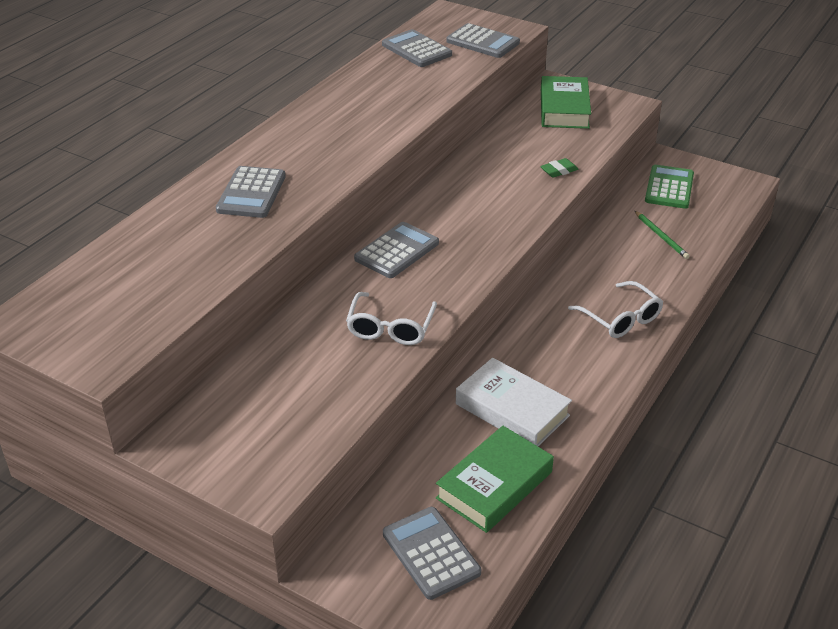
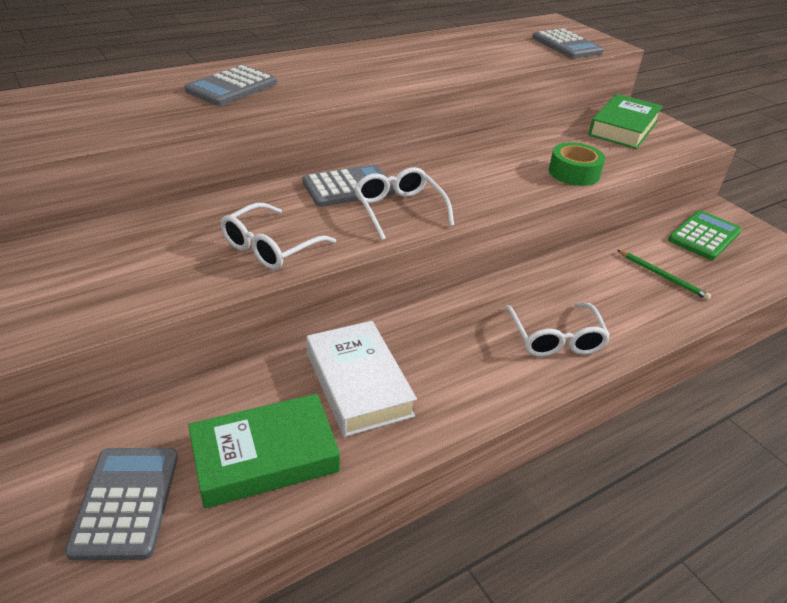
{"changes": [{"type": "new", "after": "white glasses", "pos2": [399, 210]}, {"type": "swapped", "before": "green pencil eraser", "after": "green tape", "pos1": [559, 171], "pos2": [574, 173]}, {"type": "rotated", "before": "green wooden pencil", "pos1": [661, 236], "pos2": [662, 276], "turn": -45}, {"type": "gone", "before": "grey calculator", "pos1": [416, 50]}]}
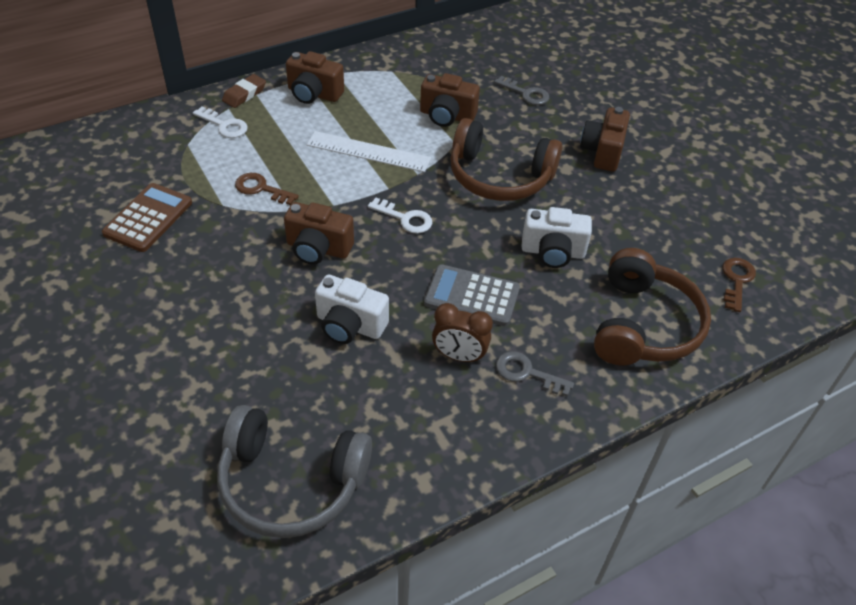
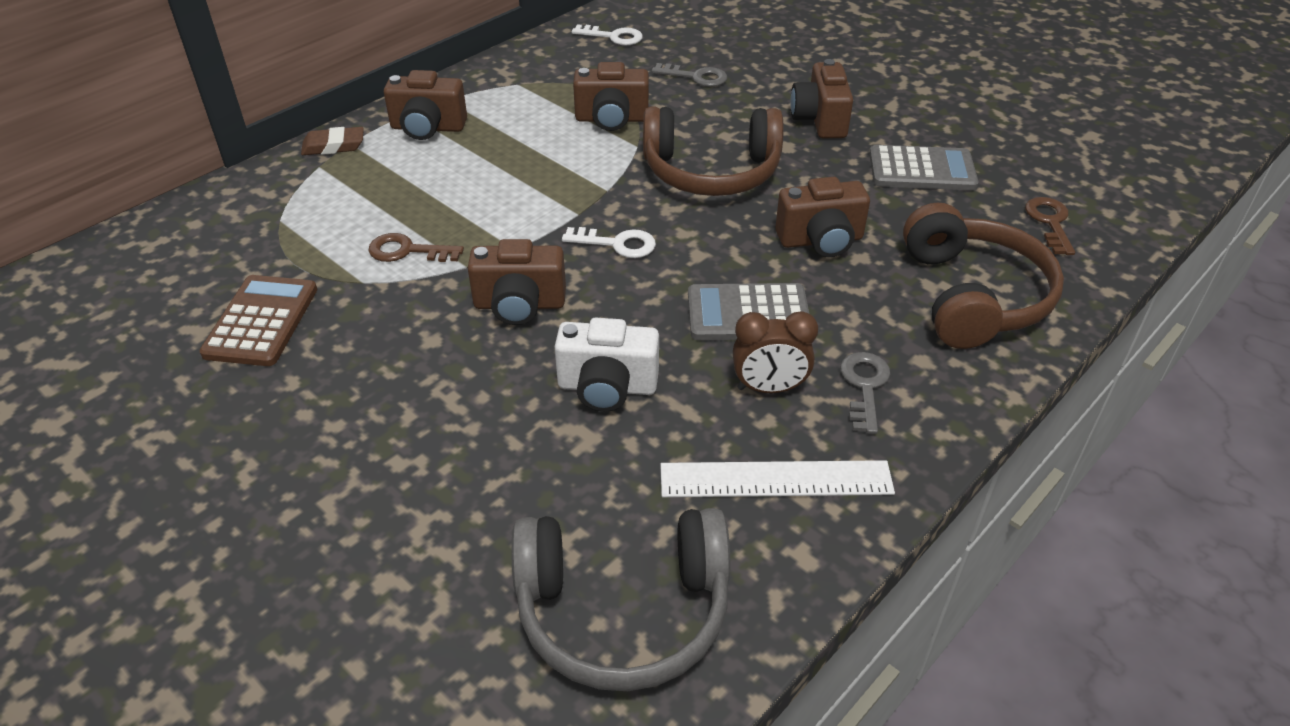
{"changes": [{"type": "rotated", "before": "russet pencil eraser", "pos1": [244, 94], "pos2": [333, 146], "turn": 60}, {"type": "shifted", "before": "white key", "pos1": [224, 125], "pos2": [613, 37]}, {"type": "shifted", "before": "white measuring stick", "pos1": [368, 152], "pos2": [776, 480]}, {"type": "repainted", "before": "white camera", "after": "russet camera", "pos1": [553, 252], "pos2": [821, 240]}, {"type": "rotated", "before": "grey key", "pos1": [527, 373], "pos2": [864, 386], "turn": 90}, {"type": "new", "after": "grey calculator", "pos2": [922, 170]}]}
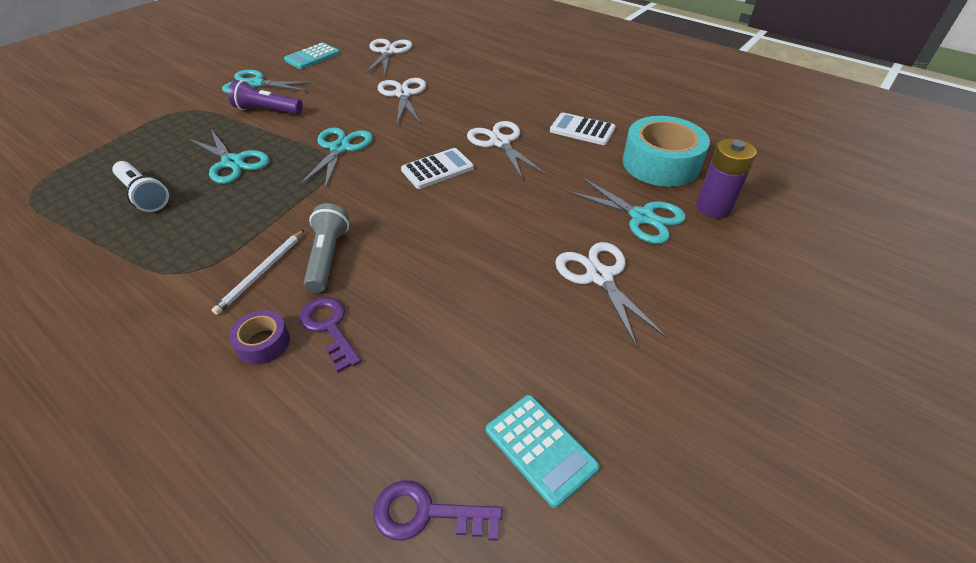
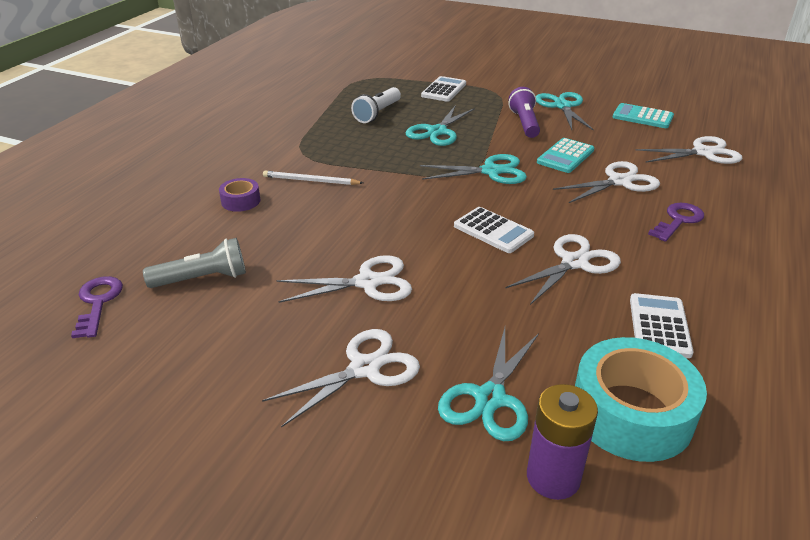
{"changes": [{"type": "shifted", "before": "grey torch", "pos1": [328, 257], "pos2": [202, 279]}, {"type": "new", "after": "white scissors", "pos2": [368, 282]}, {"type": "new", "after": "white calculator", "pos2": [443, 90]}, {"type": "shifted", "before": "turquoise calculator", "pos1": [540, 448], "pos2": [565, 156]}, {"type": "shifted", "before": "royal purple key", "pos1": [329, 328], "pos2": [678, 220]}]}
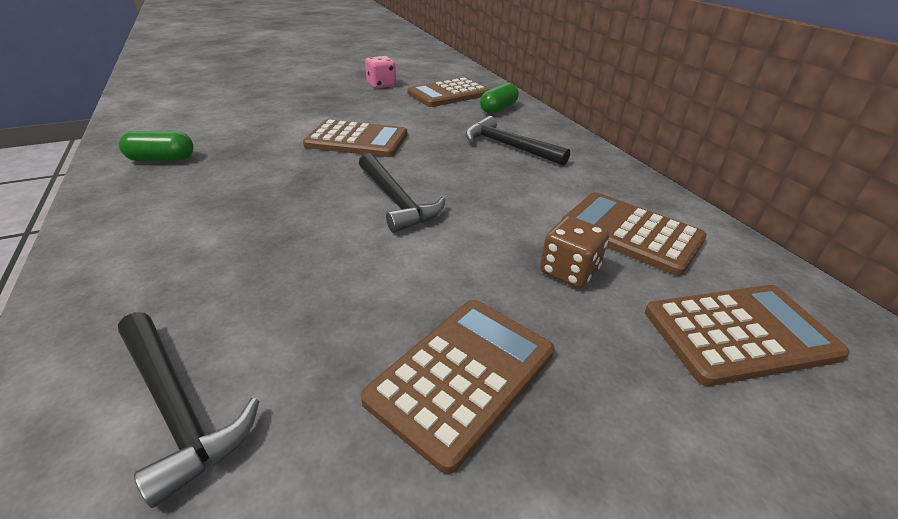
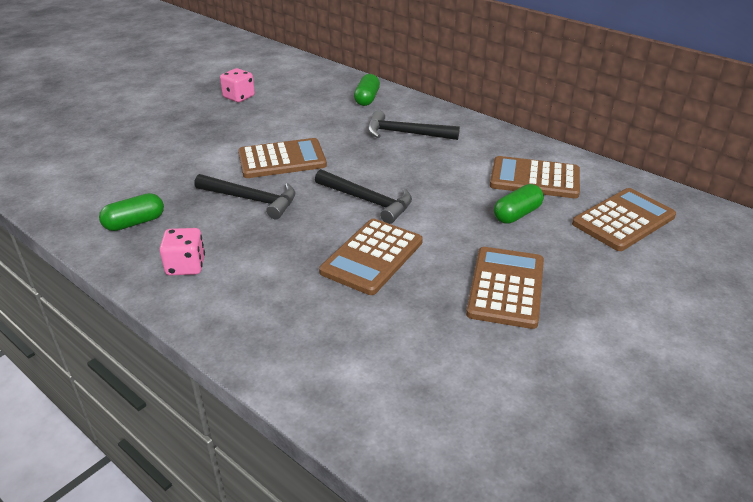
{"changes": [{"type": "new", "after": "rosy game die", "pos2": [186, 266]}, {"type": "shifted", "before": "ebony carpenter's hammer", "pos1": [178, 407], "pos2": [251, 199]}, {"type": "shifted", "before": "russet calculator", "pos1": [449, 94], "pos2": [372, 257]}, {"type": "swapped", "before": "russet game die", "after": "green pill", "pos1": [569, 271], "pos2": [517, 214]}]}
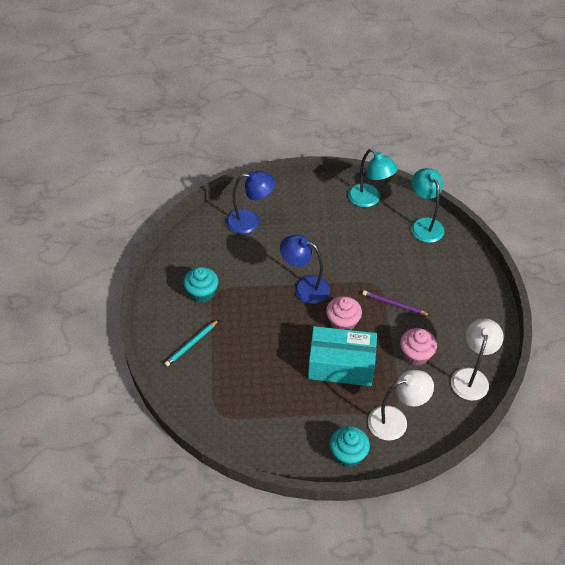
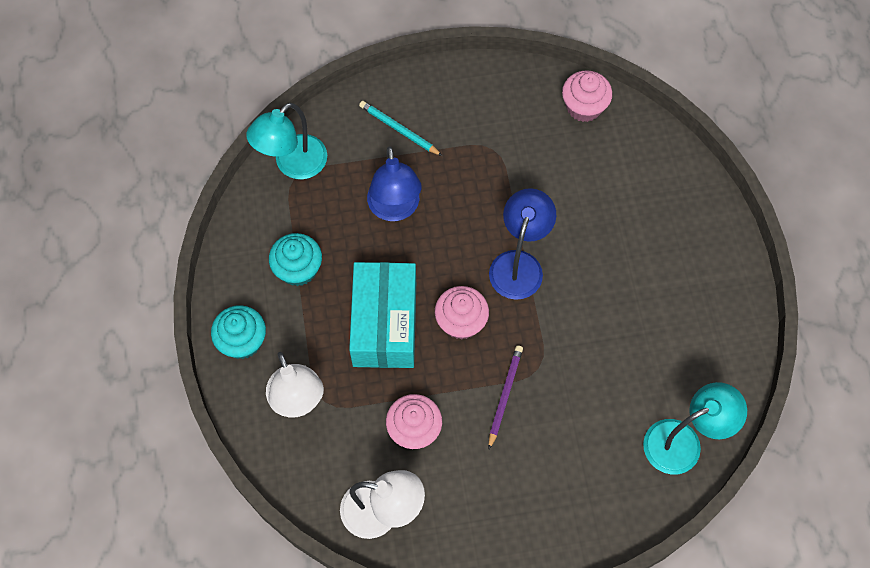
{"changes": [{"type": "shifted", "before": "turquoise desk lamp", "pos1": [369, 199], "pos2": [293, 165]}, {"type": "shifted", "before": "turquoise cupcake", "pos1": [202, 293], "pos2": [298, 269]}, {"type": "shifted", "before": "cobalt desk lamp", "pos1": [250, 221], "pos2": [395, 209]}, {"type": "new", "after": "rosy cupcake", "pos2": [584, 107]}]}
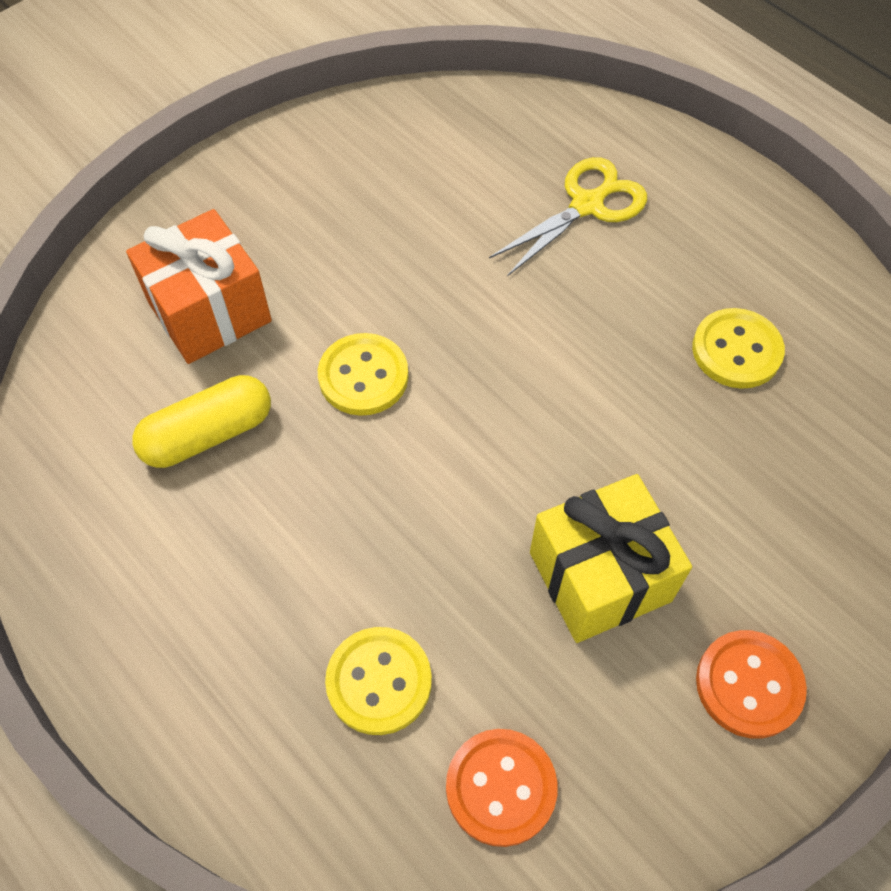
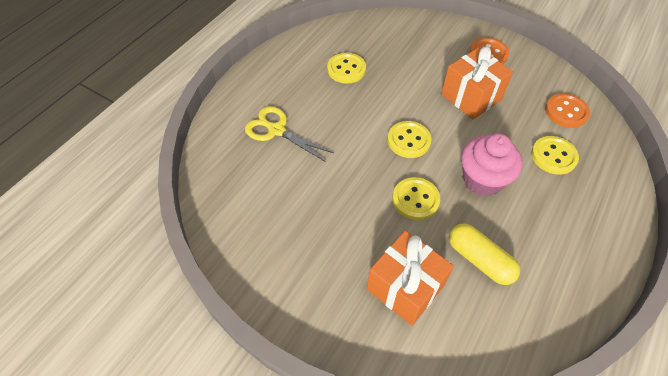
{"changes": [{"type": "new", "after": "golden shirt button", "pos2": [409, 140]}, {"type": "repainted", "before": "golden gift", "after": "bright orange gift", "pos1": [599, 576], "pos2": [471, 97]}, {"type": "new", "after": "rosy cupcake", "pos2": [482, 180]}]}
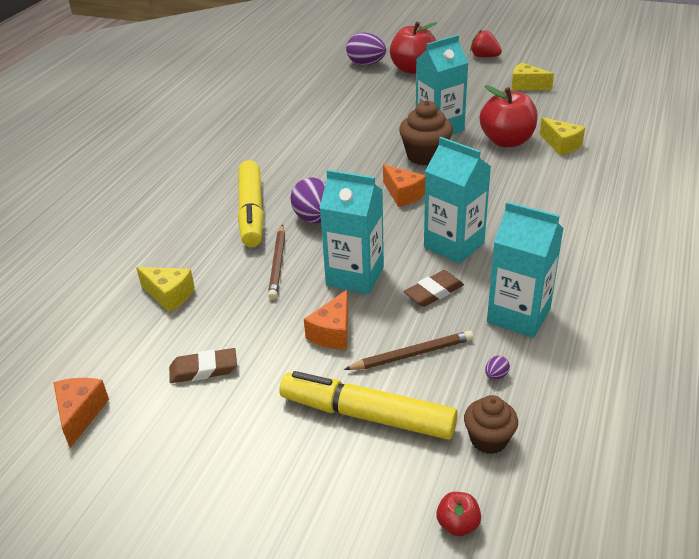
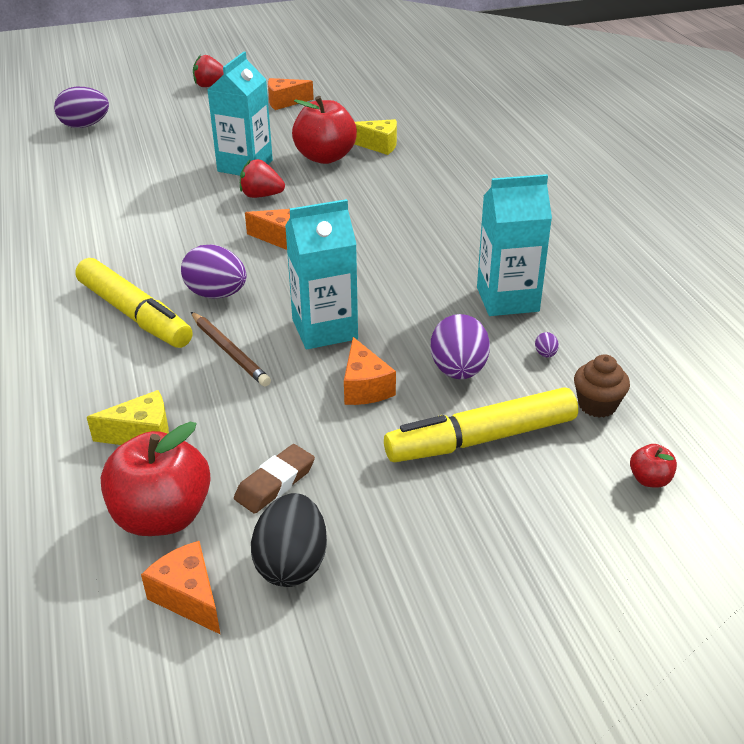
{"changes": [{"type": "shifted", "before": "scarlet apple fruit", "pos1": [413, 69], "pos2": [162, 516]}, {"type": "swapped", "before": "russet cupcake", "after": "scarlet berry", "pos1": [425, 156], "pos2": [261, 196]}, {"type": "new", "after": "ebony egg", "pos2": [292, 563]}, {"type": "repainted", "before": "golden piece of cheese", "after": "bright orange piece of cheese", "pos1": [526, 86], "pos2": [285, 102]}, {"type": "swapped", "before": "russet wooden pencil", "after": "royal purple egg", "pos1": [412, 354], "pos2": [458, 371]}, {"type": "gone", "before": "russet pencil eraser", "pos1": [434, 292]}, {"type": "gone", "before": "turquoise juice carton", "pos1": [454, 245]}]}
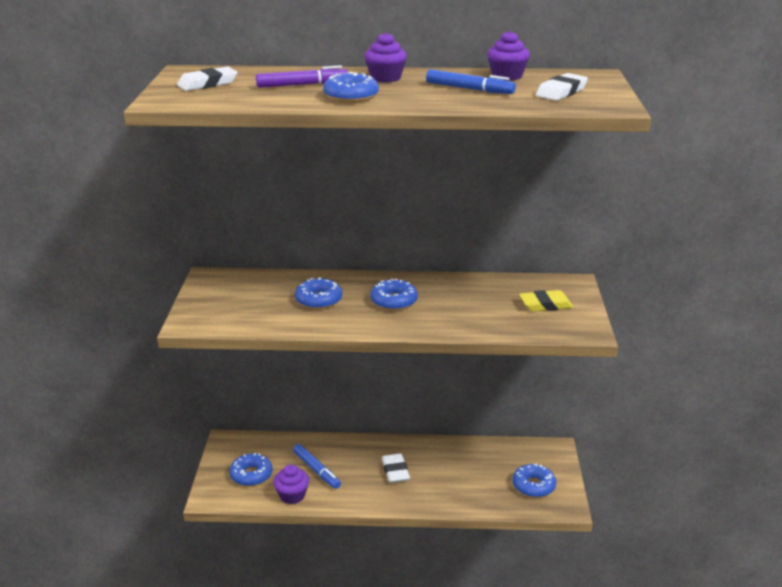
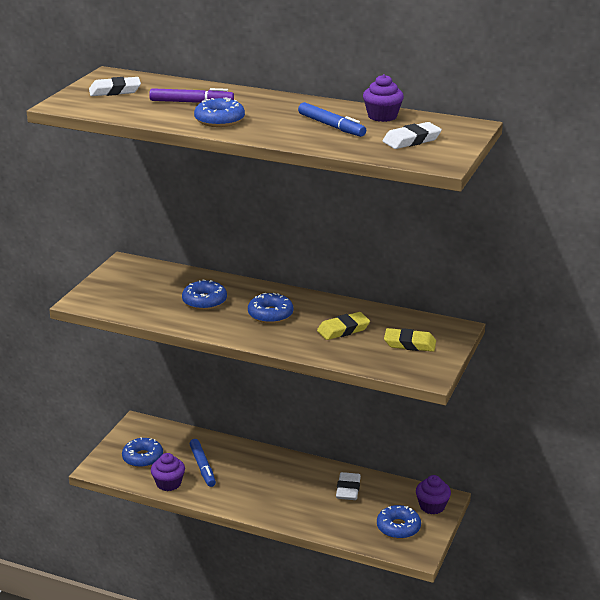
{"changes": [{"type": "new", "after": "golden pencil eraser", "pos2": [343, 330]}, {"type": "shifted", "before": "white pencil eraser", "pos1": [395, 471], "pos2": [348, 489]}, {"type": "shifted", "before": "royal purple cupcake", "pos1": [385, 78], "pos2": [432, 506]}]}
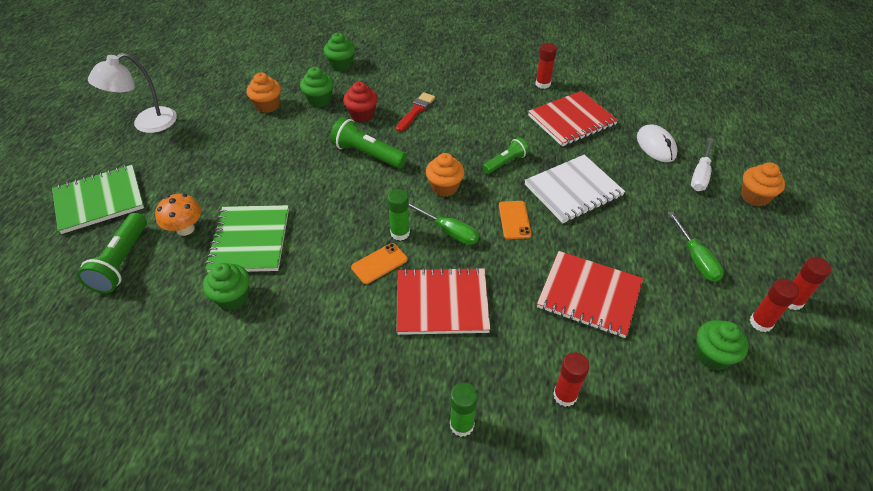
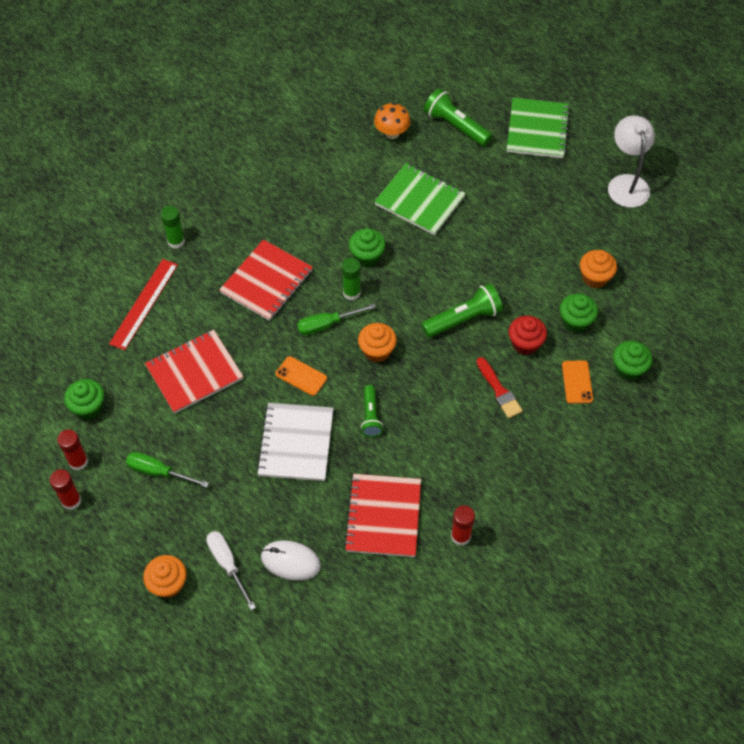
{"changes": [{"type": "swapped", "before": "scarlet stick of glue", "after": "scarlet measuring stick", "pos1": [565, 395], "pos2": [144, 303]}, {"type": "shifted", "before": "green cupcake", "pos1": [233, 297], "pos2": [367, 256]}, {"type": "shifted", "before": "bright orange mushroom", "pos1": [185, 229], "pos2": [392, 133]}, {"type": "shifted", "before": "bright orange mobile phone", "pos1": [379, 263], "pos2": [577, 382]}]}
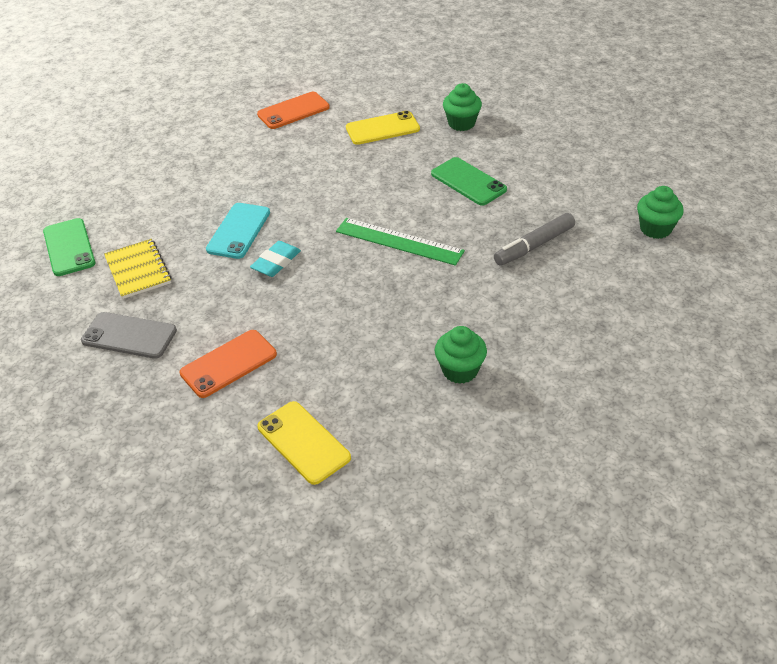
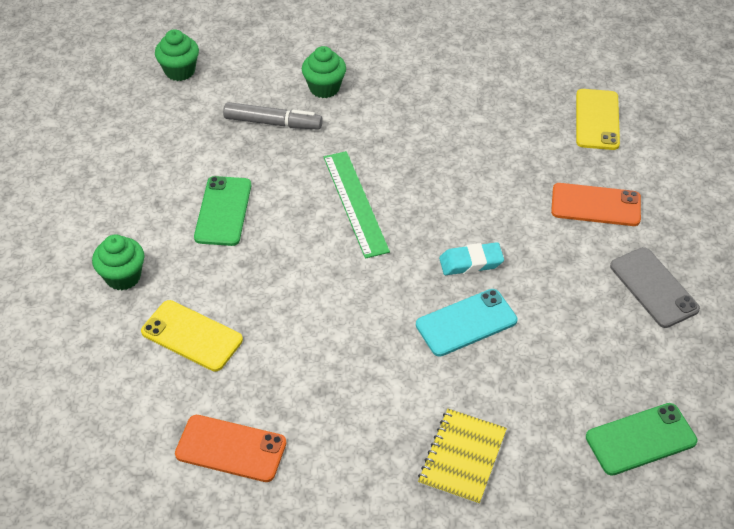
{"changes": [{"type": "shifted", "before": "green cupcake", "pos1": [460, 370], "pos2": [324, 88]}, {"type": "shifted", "before": "golden notepad", "pos1": [138, 270], "pos2": [462, 457]}, {"type": "rotated", "before": "green mobile phone", "pos1": [69, 247], "pos2": [641, 439], "turn": 45}]}
